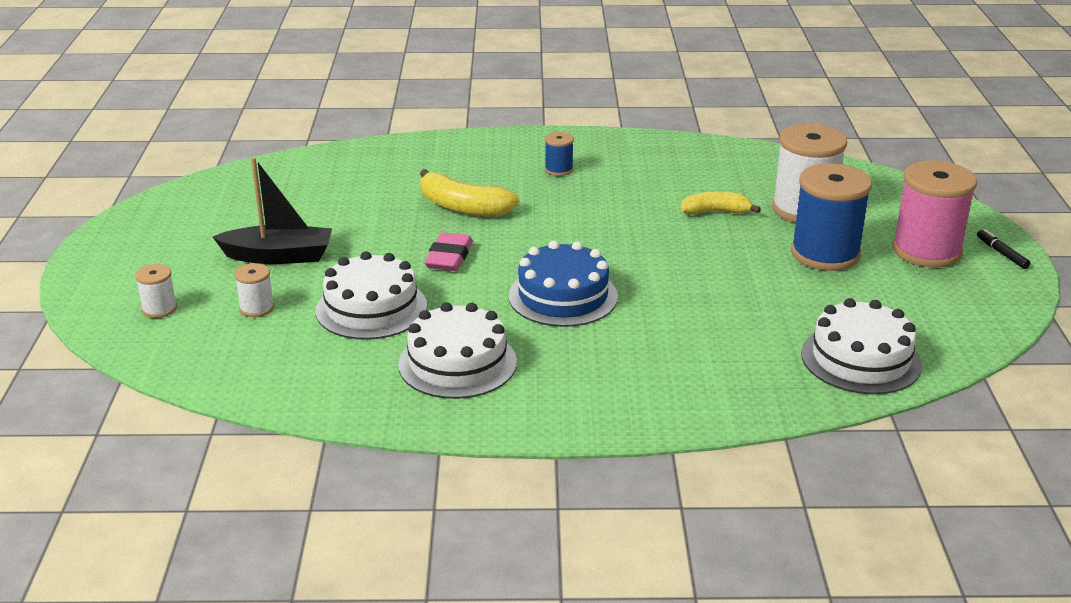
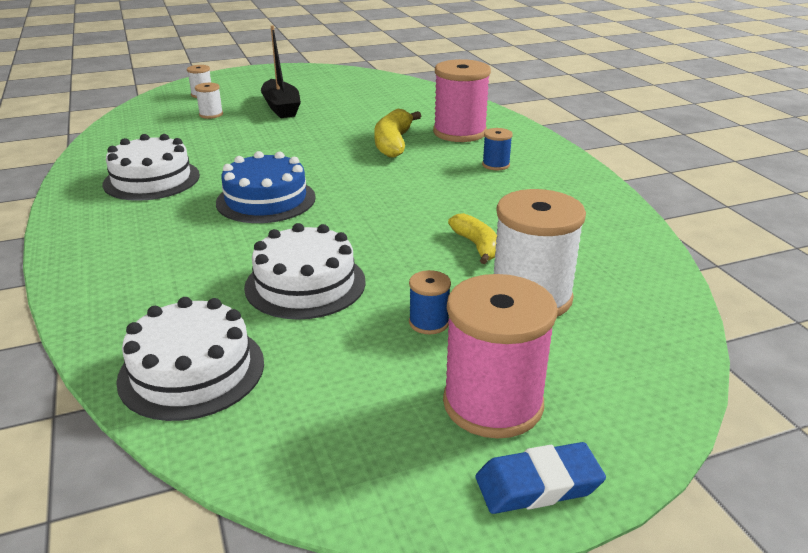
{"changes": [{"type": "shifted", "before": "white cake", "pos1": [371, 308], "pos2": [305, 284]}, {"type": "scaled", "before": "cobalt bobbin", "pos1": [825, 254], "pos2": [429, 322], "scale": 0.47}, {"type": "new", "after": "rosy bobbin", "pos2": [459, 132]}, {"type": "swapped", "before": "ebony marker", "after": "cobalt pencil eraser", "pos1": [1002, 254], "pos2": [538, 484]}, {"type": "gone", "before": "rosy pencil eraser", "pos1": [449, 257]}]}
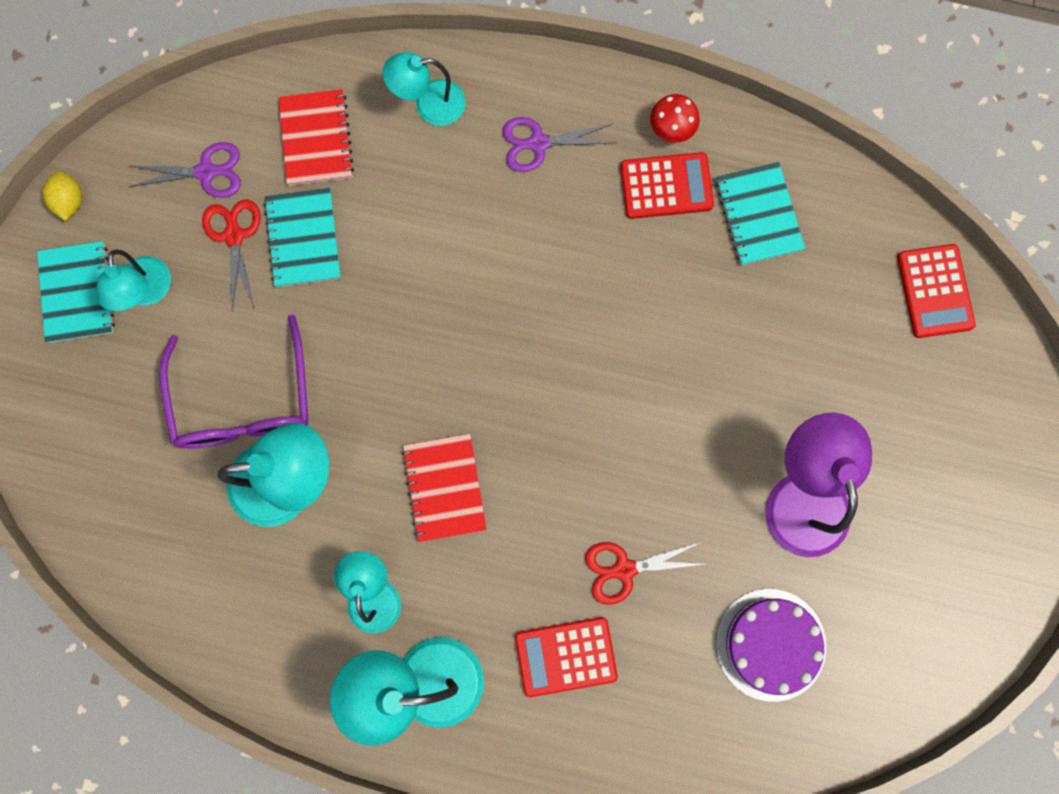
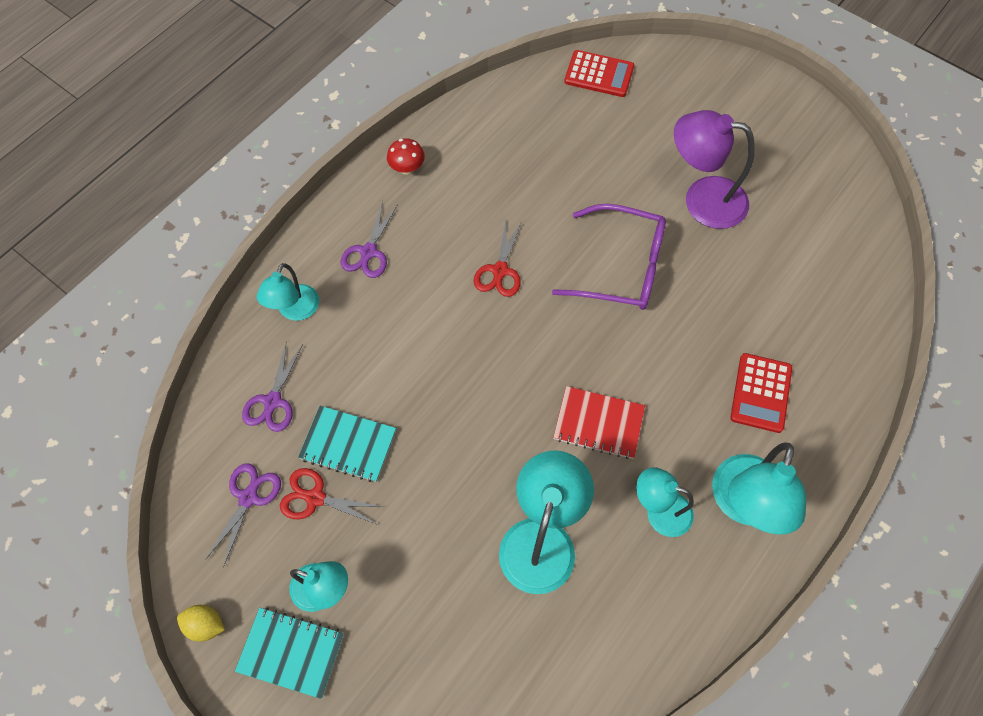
{"changes": [{"type": "swapped", "before": "scarlet notepad", "after": "royal purple scissors", "pos1": [316, 139], "pos2": [273, 401]}, {"type": "shifted", "before": "scarlet scissors", "pos1": [624, 569], "pos2": [500, 270]}, {"type": "shifted", "before": "royal purple glasses", "pos1": [243, 401], "pos2": [621, 267]}, {"type": "gone", "before": "scarlet calculator", "pos1": [666, 186]}, {"type": "gone", "before": "turquoise notepad", "pos1": [758, 215]}, {"type": "gone", "before": "royal purple cake", "pos1": [770, 644]}]}
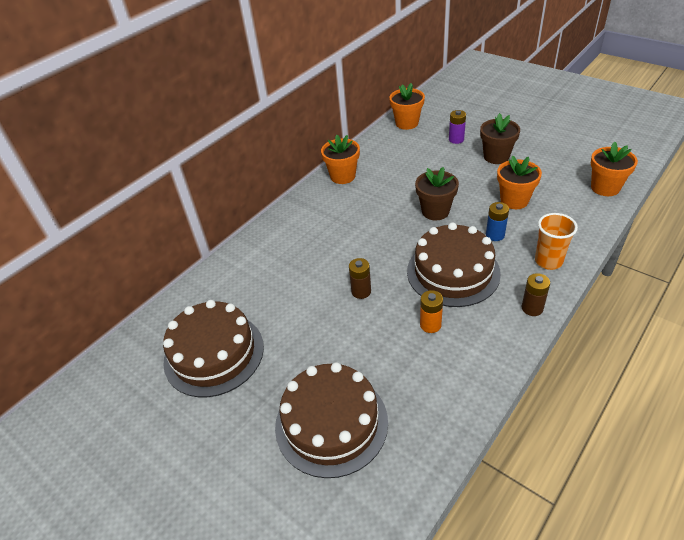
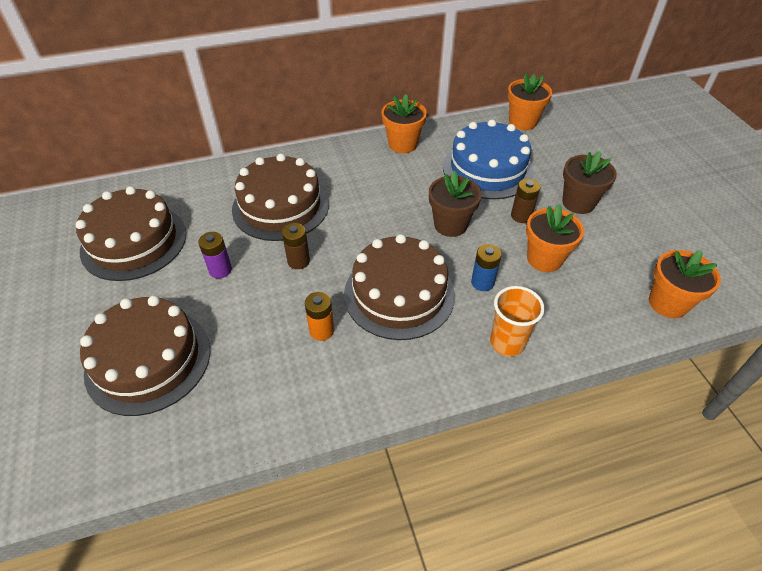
{"changes": [{"type": "shifted", "before": "royal purple power cell", "pos1": [456, 139], "pos2": [220, 270]}, {"type": "new", "after": "russet cake", "pos2": [280, 206]}, {"type": "new", "after": "cobalt cake", "pos2": [487, 169]}, {"type": "shifted", "before": "russet power cell", "pos1": [532, 308], "pos2": [521, 216]}]}
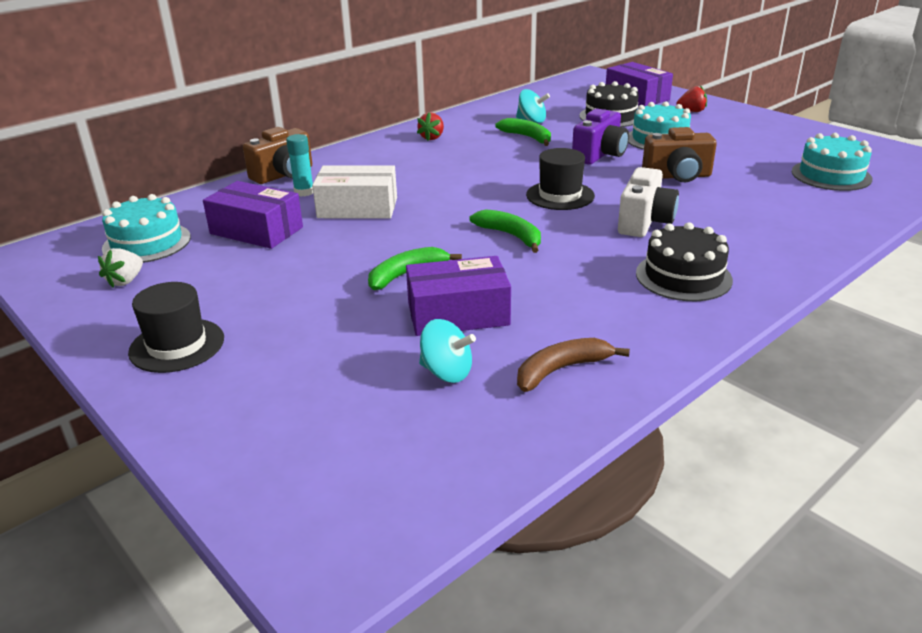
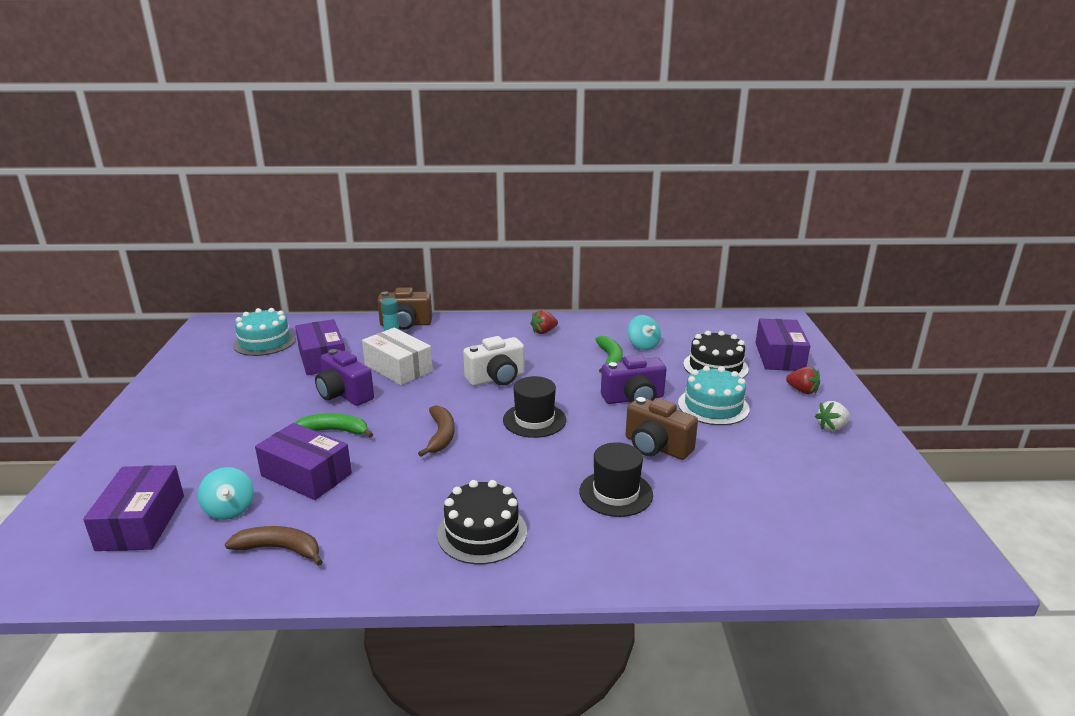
{"changes": [{"type": "new", "after": "royal purple package", "pos2": [141, 522]}, {"type": "new", "after": "royal purple camera", "pos2": [344, 394]}, {"type": "repainted", "before": "green toy banana", "after": "russet toy banana", "pos1": [511, 236], "pos2": [441, 436]}, {"type": "shifted", "before": "white camera", "pos1": [644, 222], "pos2": [496, 378]}, {"type": "shifted", "before": "ebony hat", "pos1": [177, 345], "pos2": [616, 493]}, {"type": "shifted", "before": "white berry", "pos1": [126, 281], "pos2": [832, 427]}, {"type": "gone", "before": "turquoise cake", "pos1": [831, 175]}]}
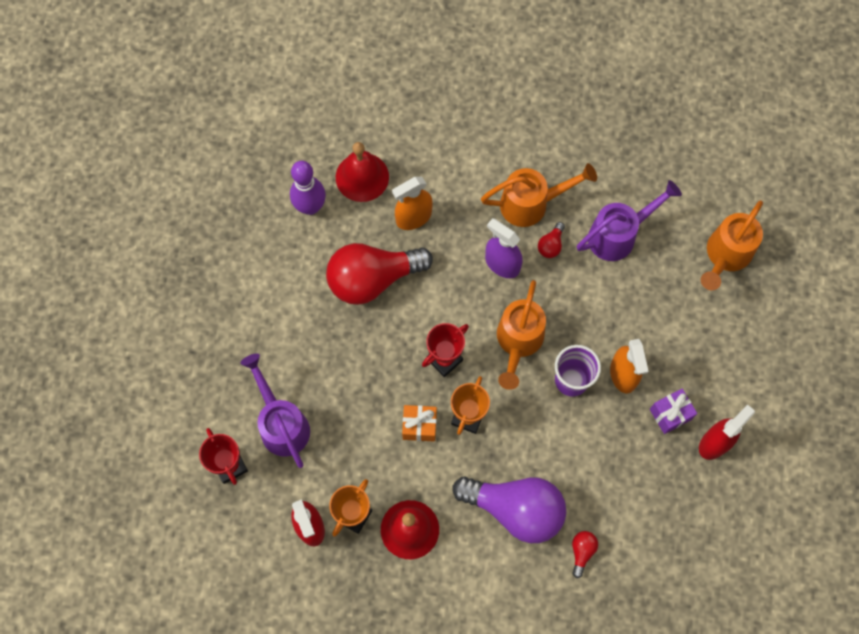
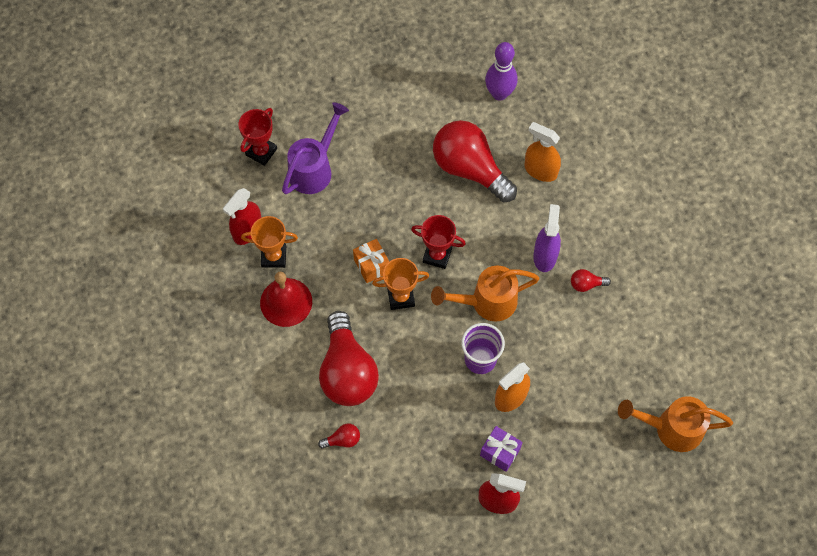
{"changes": [{"type": "repainted", "before": "royal purple bulb", "after": "scarlet bulb", "pos1": [515, 509], "pos2": [347, 371]}, {"type": "gone", "before": "scarlet hand bell", "pos1": [362, 177]}, {"type": "gone", "before": "bright orange watering pot", "pos1": [531, 204]}, {"type": "gone", "before": "royal purple watering pot", "pos1": [618, 235]}]}
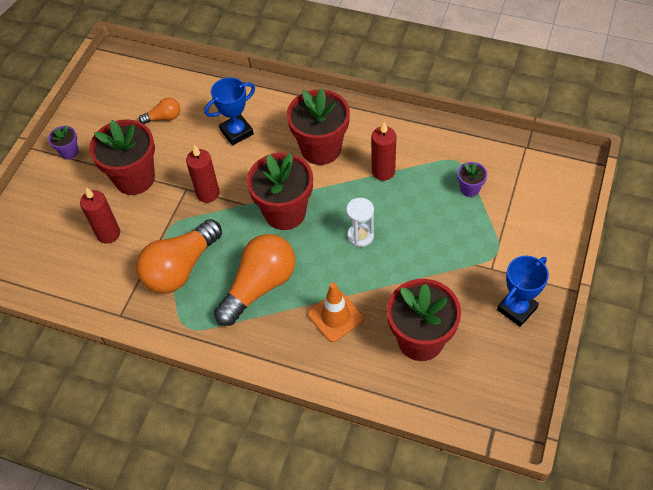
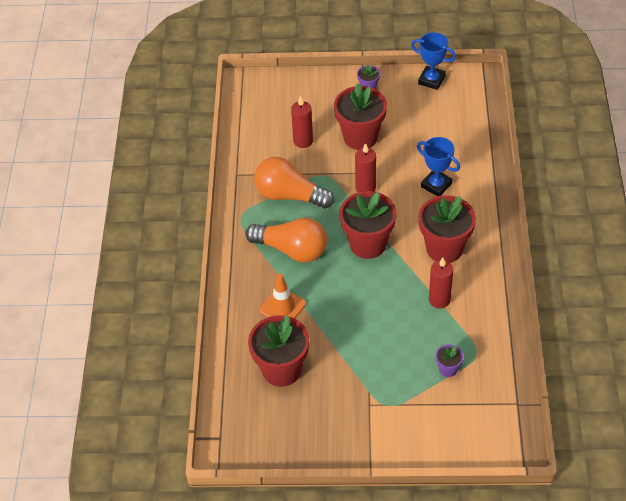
{"changes": [{"type": "shifted", "before": "cobalt prize cup", "pos1": [517, 309], "pos2": [431, 80]}, {"type": "gone", "before": "bright orange bulb", "pos1": [164, 117]}, {"type": "gone", "before": "white sandglass", "pos1": [360, 236]}]}
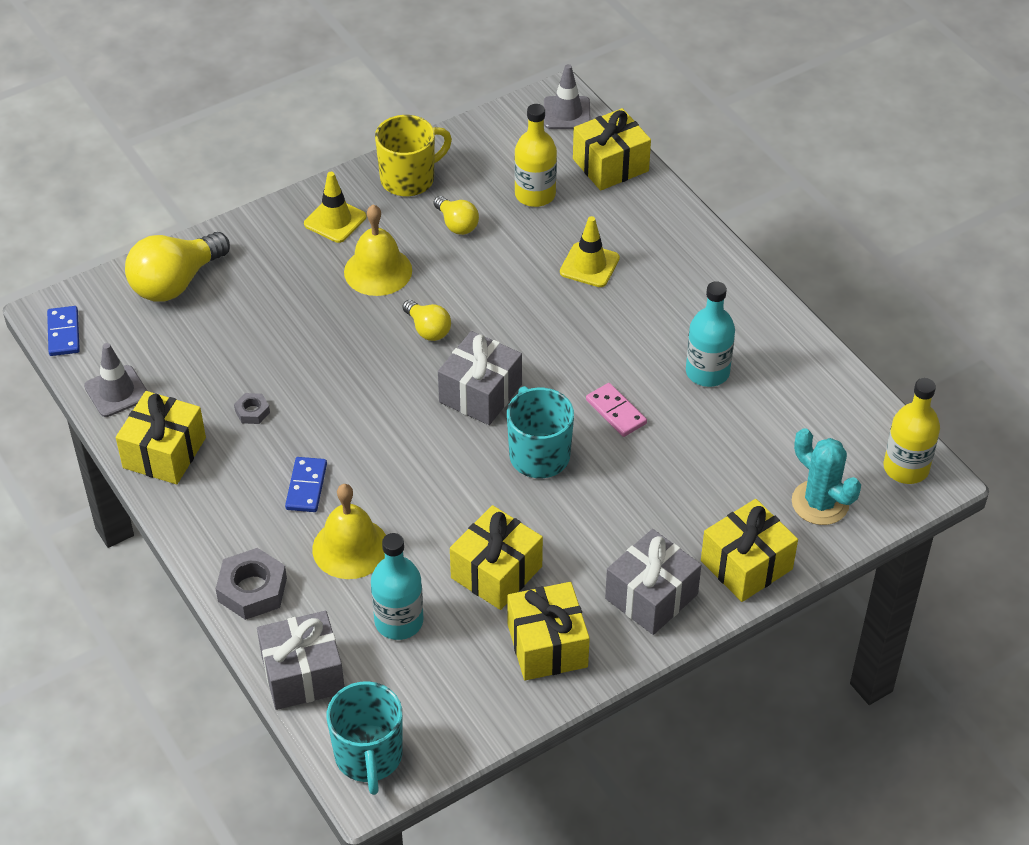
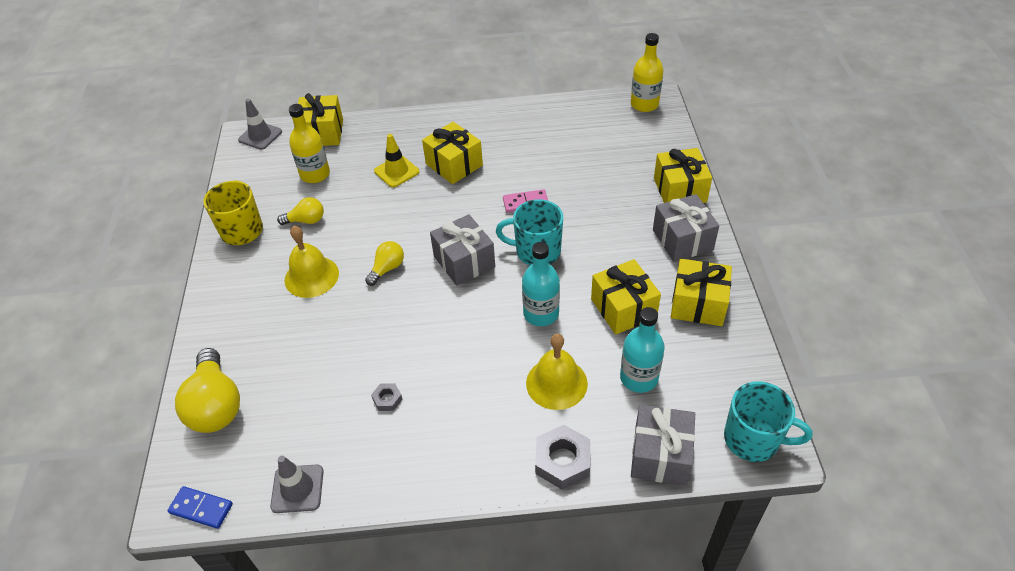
{"changes": [{"type": "rotated", "before": "golden bulb", "pos1": [428, 329], "pos2": [387, 268], "turn": -45}, {"type": "shifted", "before": "golden gift", "pos1": [164, 453], "pos2": [454, 164]}, {"type": "shifted", "before": "turquoise drink bottle", "pos1": [707, 372], "pos2": [541, 313]}, {"type": "gone", "before": "cobalt domino tile", "pos1": [306, 486]}, {"type": "gone", "before": "golden safety cone", "pos1": [335, 220]}, {"type": "gone", "before": "turquoise prickly plant", "pos1": [820, 503]}]}
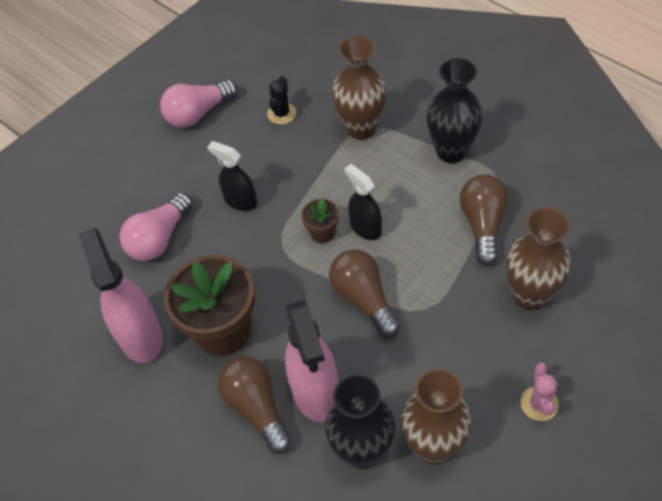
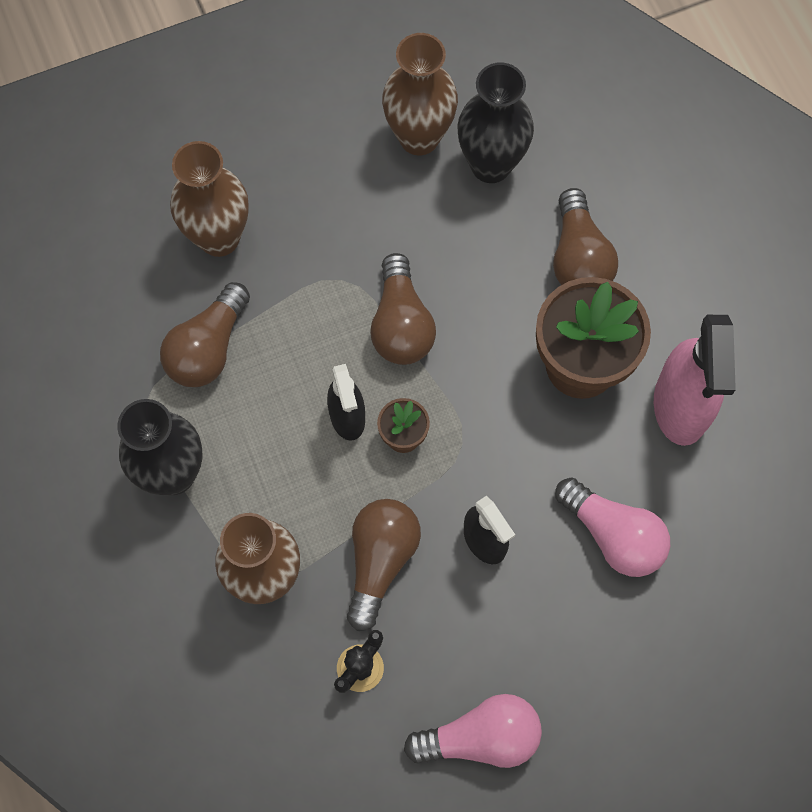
{"changes": [{"type": "new", "after": "russet bulb", "pos2": [380, 561]}, {"type": "rotated", "before": "rosy bulb", "pos1": [159, 239], "pos2": [613, 535], "turn": 75}, {"type": "gone", "before": "rosy spray bottle", "pos1": [315, 391]}, {"type": "gone", "before": "rosy prickly plant", "pos1": [539, 403]}]}
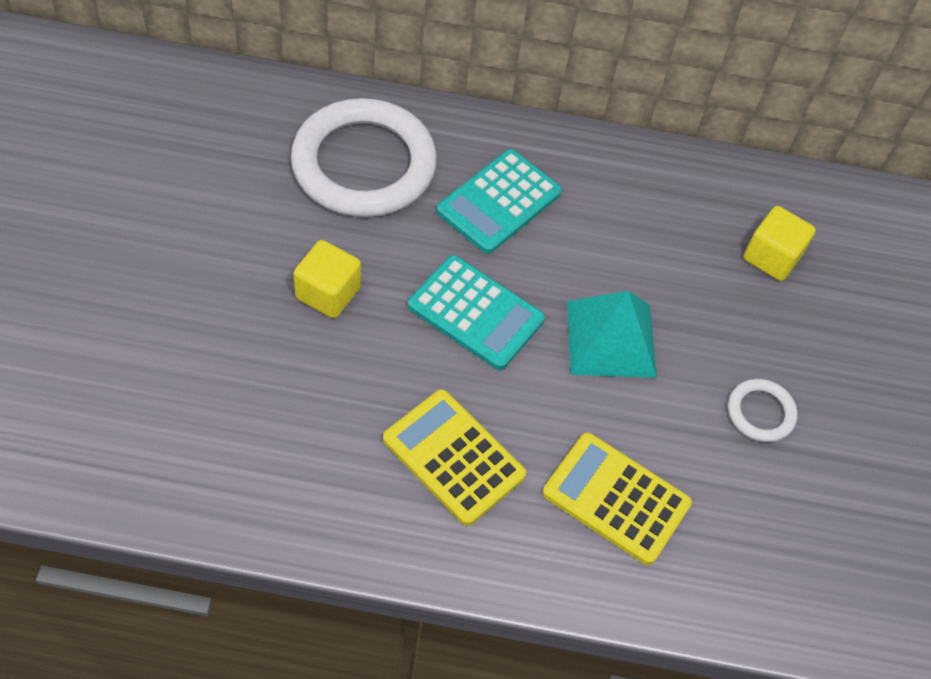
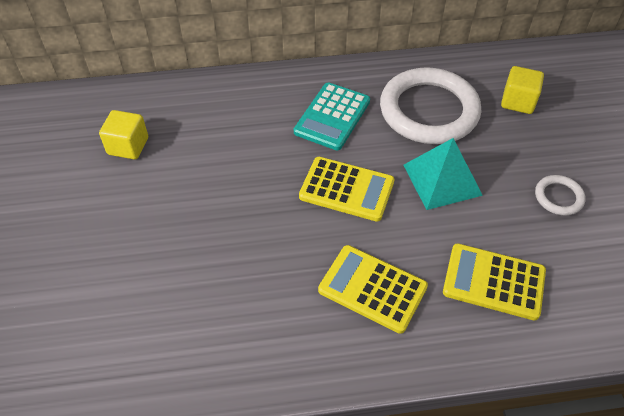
{"changes": [{"type": "shifted", "before": "golden block", "pos1": [328, 293], "pos2": [128, 146]}, {"type": "repainted", "before": "turquoise calculator", "after": "golden calculator", "pos1": [475, 313], "pos2": [346, 189]}, {"type": "shifted", "before": "white torus", "pos1": [364, 164], "pos2": [429, 110]}]}
